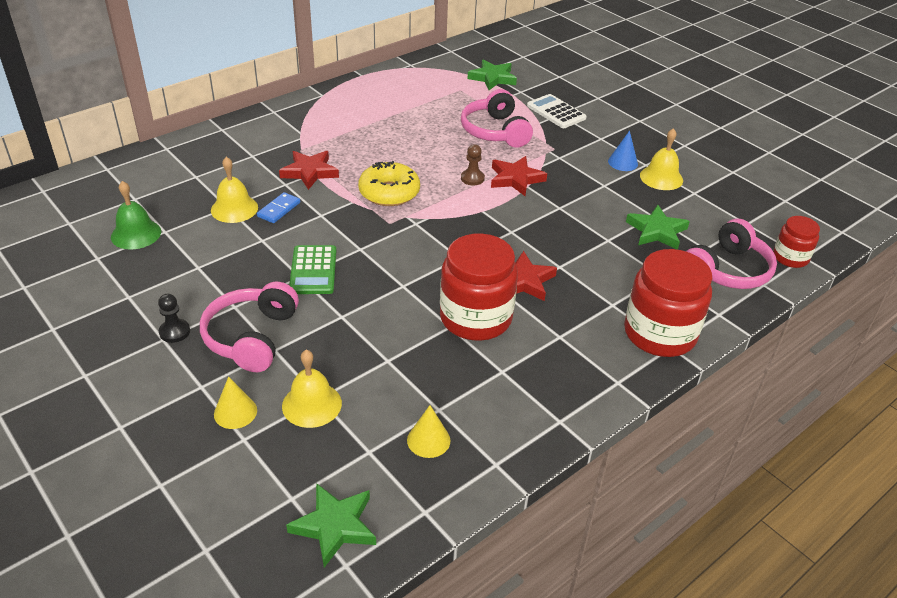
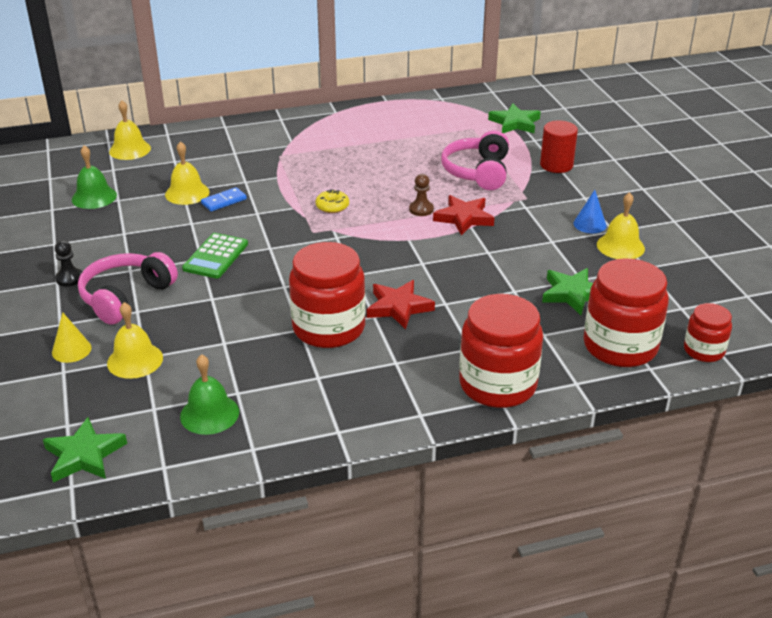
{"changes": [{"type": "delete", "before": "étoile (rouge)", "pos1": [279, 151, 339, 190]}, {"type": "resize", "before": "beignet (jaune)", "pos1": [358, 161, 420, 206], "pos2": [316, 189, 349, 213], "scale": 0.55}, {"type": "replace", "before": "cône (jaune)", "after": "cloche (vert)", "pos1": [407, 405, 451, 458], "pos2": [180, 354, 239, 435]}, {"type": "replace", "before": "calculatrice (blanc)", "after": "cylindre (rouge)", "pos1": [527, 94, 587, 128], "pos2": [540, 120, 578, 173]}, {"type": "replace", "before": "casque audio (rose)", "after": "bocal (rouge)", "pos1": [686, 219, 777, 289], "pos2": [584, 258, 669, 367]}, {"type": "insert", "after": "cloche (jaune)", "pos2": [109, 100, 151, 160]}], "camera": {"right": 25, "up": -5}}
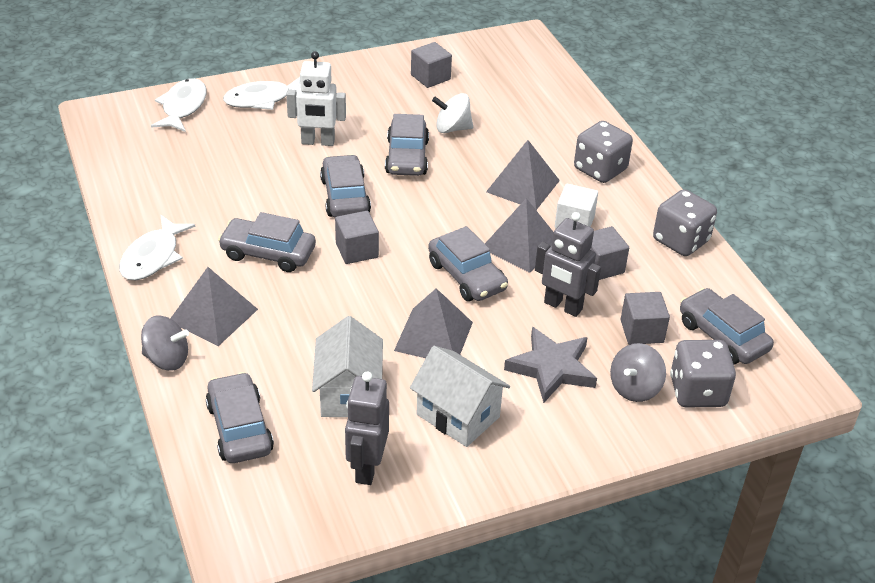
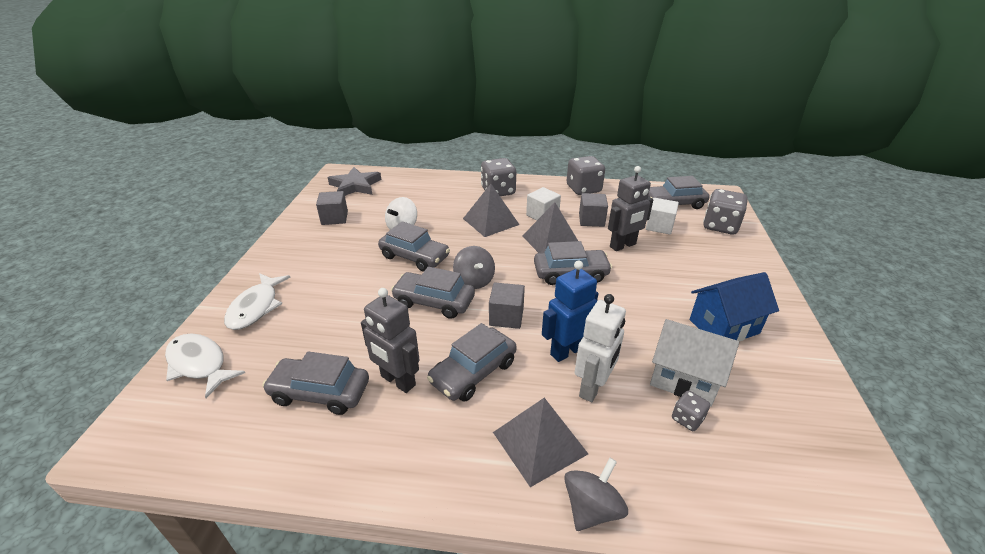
{"changes": [{"type": "delete", "before": "poisson (blanc)", "pos1": [119, 215, 196, 281]}, {"type": "move", "before": "voiture (gris)", "pos1": [206, 372, 274, 463], "pos2": [262, 351, 369, 415]}, {"type": "move", "before": "robot (blanc)", "pos1": [286, 51, 346, 146], "pos2": [574, 294, 626, 402]}, {"type": "move", "before": "robot (gris)", "pos1": [345, 372, 389, 485], "pos2": [361, 288, 420, 393]}, {"type": "delete", "before": "pyramide (gris)", "pos1": [394, 288, 473, 358]}, {"type": "recolor", "before": "maison (blanc)", "after": "maison (bleu)", "pos1": [410, 346, 510, 447], "pos2": [690, 272, 779, 342]}, {"type": "move", "before": "étoile (gris)", "pos1": [504, 327, 597, 403], "pos2": [328, 167, 381, 196]}, {"type": "move", "before": "toupie (gris)", "pos1": [610, 343, 666, 402], "pos2": [453, 246, 495, 289]}, {"type": "recolor", "before": "cube (gris)", "after": "cube (blanc)", "pos1": [620, 292, 670, 345], "pos2": [646, 198, 679, 234]}, {"type": "insert", "after": "robot (bleu)", "pos2": [542, 260, 598, 362]}, {"type": "insert", "after": "dé (gris)", "pos2": [672, 390, 710, 431]}], "camera": {"right": -60, "up": -5}}
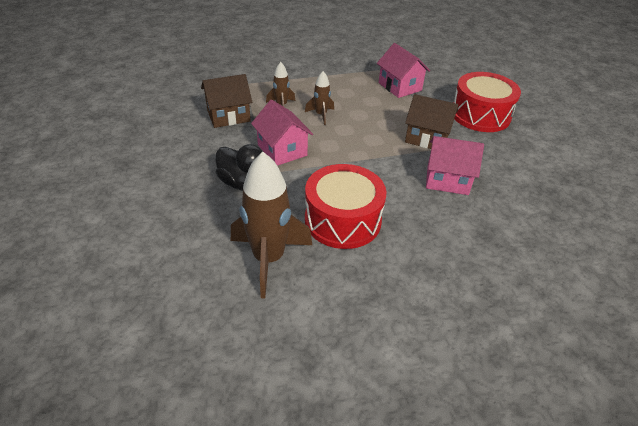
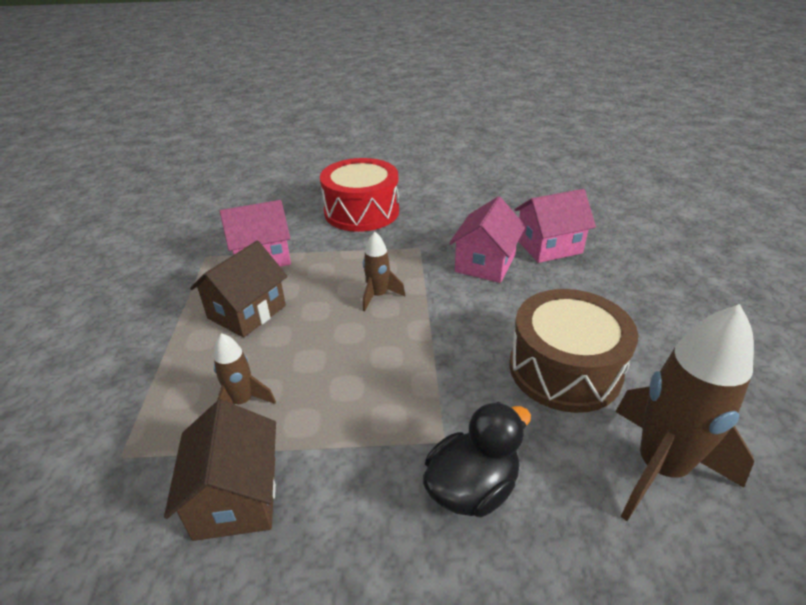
{"changes": [{"type": "move", "before": "maison (rose)", "pos1": [251, 100, 313, 166], "pos2": [514, 189, 596, 263]}, {"type": "move", "before": "fusée (marron)", "pos1": [305, 71, 334, 125], "pos2": [363, 232, 405, 311]}, {"type": "recolor", "before": "tambour (rouge)", "after": "tambour (marron)", "pos1": [305, 164, 387, 249], "pos2": [509, 289, 638, 413]}, {"type": "move", "before": "maison (marron)", "pos1": [405, 94, 459, 149], "pos2": [190, 241, 288, 338]}], "camera": {"right": -75, "up": -5}}
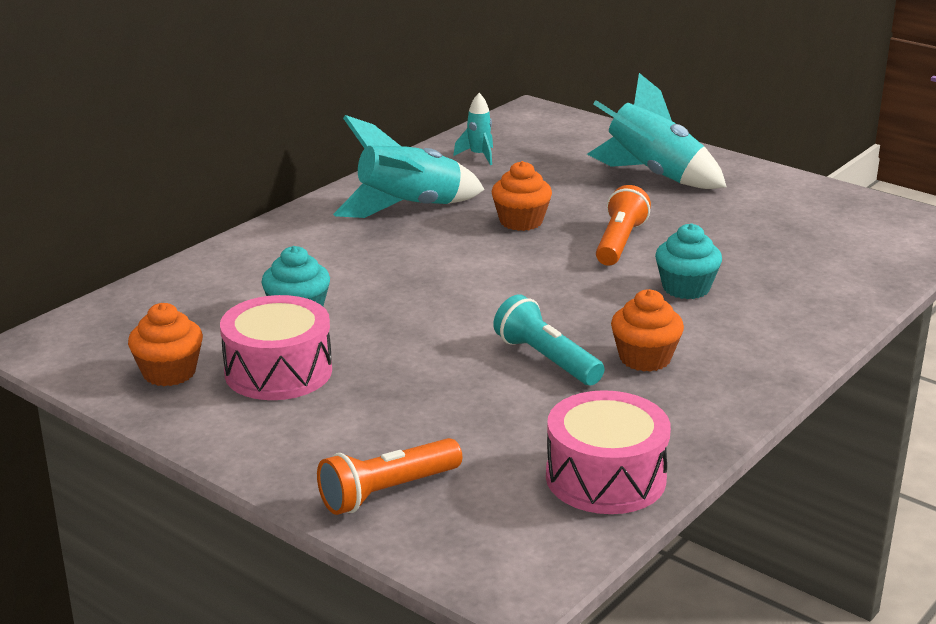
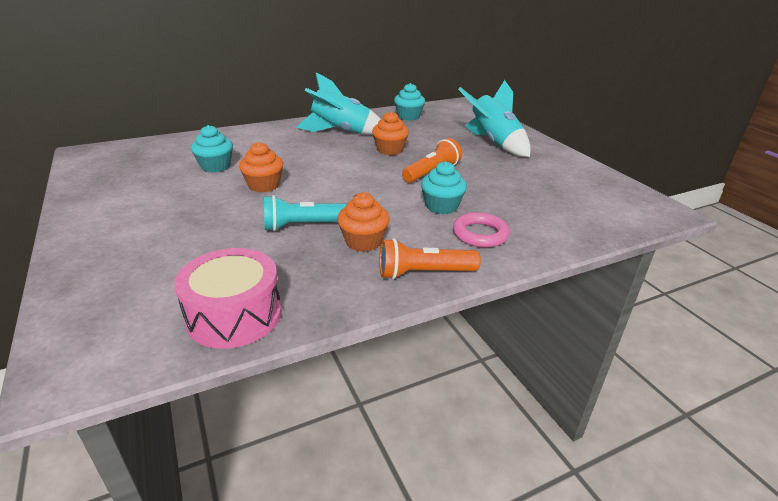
{"changes": [{"type": "move", "before": "muffin (orange)", "pos1": [128, 303, 203, 386], "pos2": [239, 142, 283, 193]}, {"type": "delete", "before": "tambour (rose)", "pos1": [220, 295, 332, 400]}, {"type": "move", "before": "lampe de poche (orange)", "pos1": [317, 438, 462, 515], "pos2": [380, 238, 481, 279]}, {"type": "replace", "before": "fusée (turquoise)", "after": "muffin (turquoise)", "pos1": [453, 93, 493, 165], "pos2": [394, 83, 425, 121]}, {"type": "rotate", "before": "lampe de poche (turquoise)", "pos1": [493, 295, 604, 385], "pos2": [264, 195, 347, 231], "turn": -90}, {"type": "insert", "after": "anneau (rose)", "pos2": [453, 212, 510, 248]}], "camera": {"right": 25, "up": 5}}
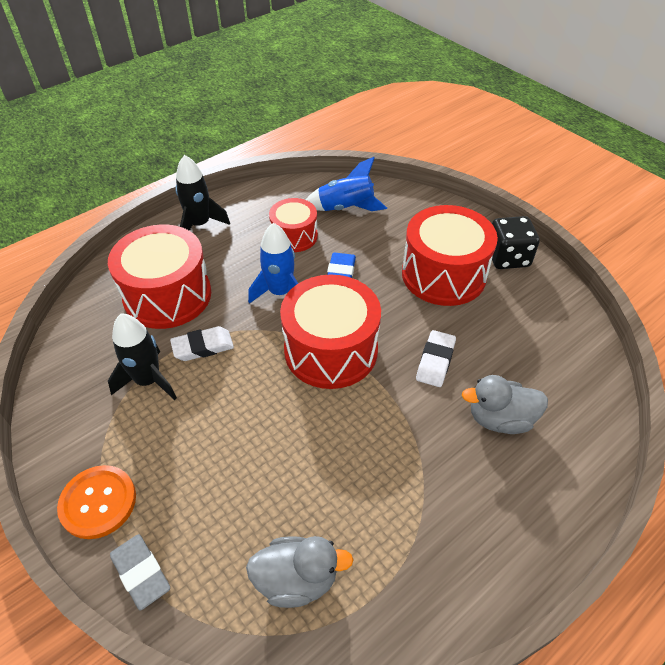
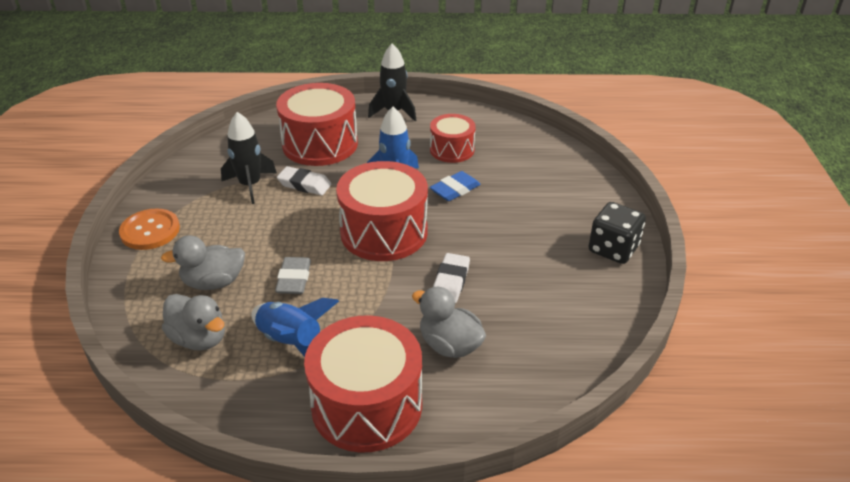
{"changes": [{"type": "move", "before": "gomme (gris)", "pos1": [110, 534, 170, 611], "pos2": [275, 257, 311, 294]}, {"type": "move", "before": "fusée (bleu)", "pos1": [306, 157, 387, 211], "pos2": [251, 298, 339, 357]}, {"type": "move", "before": "tambour (rouge)", "pos1": [402, 205, 498, 306], "pos2": [304, 315, 422, 453]}, {"type": "rotate", "before": "gomme (blanc)", "pos1": [416, 330, 456, 387], "pos2": [433, 253, 470, 303], "turn": -45}, {"type": "insert", "after": "canard (gris)", "pos2": [161, 235, 245, 290]}], "camera": {"right": 40, "up": -10}}
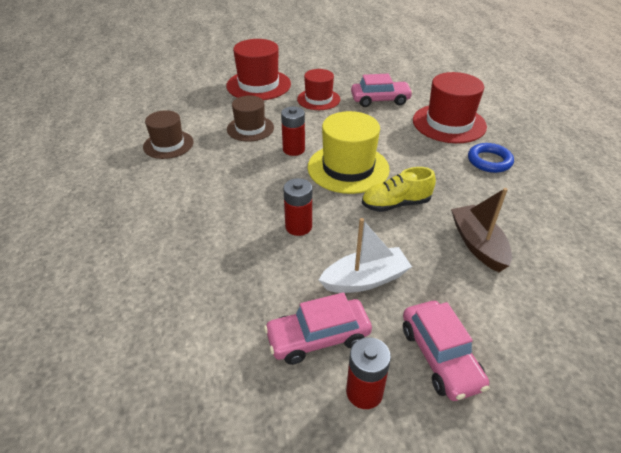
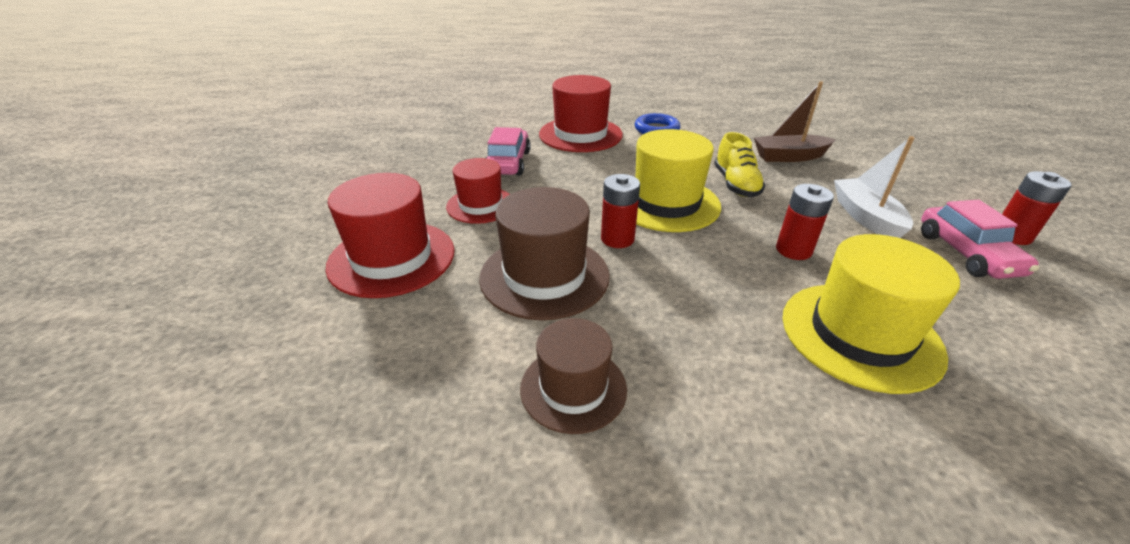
{"changes": [{"type": "resize", "before": "chapeau (marron)", "pos1": [227, 96, 274, 142], "pos2": [479, 187, 610, 320], "scale": 1.56}, {"type": "delete", "before": "voiture (rose)", "pos1": [403, 301, 490, 401]}, {"type": "insert", "after": "chapeau (jaune)", "pos2": [783, 234, 960, 394]}], "camera": {"right": -80, "up": -5}}
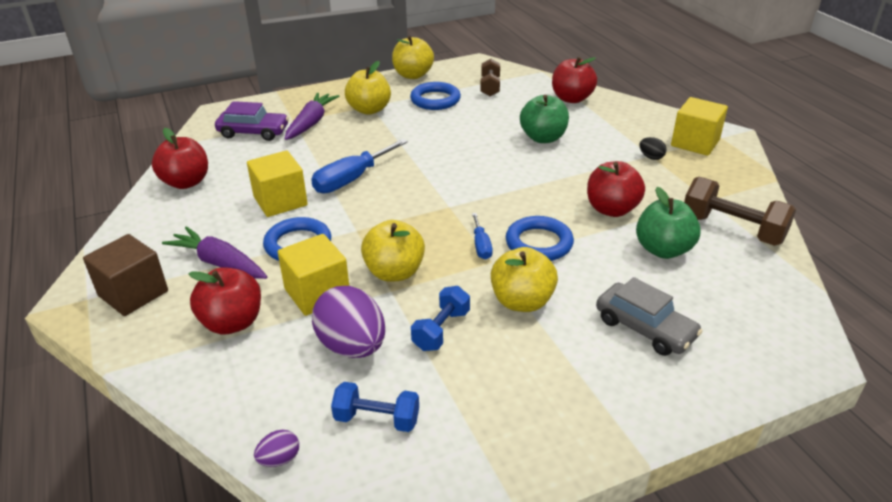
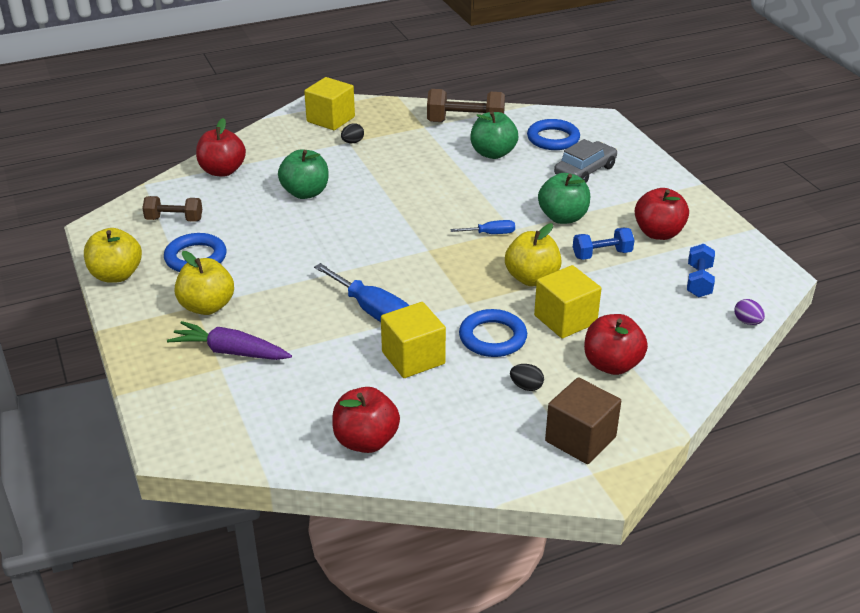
{"changes": [{"type": "replace", "before": "carotte (violet)", "after": "œuf (noir)", "pos1": [162, 226, 268, 279], "pos2": [510, 364, 544, 391]}, {"type": "delete", "before": "voiture (violet)", "pos1": [215, 101, 289, 141]}, {"type": "delete", "before": "œuf (violet)", "pos1": [312, 286, 385, 358]}, {"type": "rotate", "before": "haltère (bleu)", "pos1": [411, 286, 470, 351], "pos2": [573, 227, 634, 260], "turn": -45}, {"type": "recolor", "before": "pomme (jaune)", "after": "pomme (vert)", "pos1": [491, 247, 558, 312], "pos2": [538, 173, 590, 224]}, {"type": "move", "before": "anneau (bleu)", "pos1": [506, 216, 574, 261], "pos2": [527, 119, 580, 150]}, {"type": "move", "before": "pomme (rouge)", "pos1": [587, 161, 645, 217], "pos2": [635, 188, 689, 240]}, {"type": "rotate", "before": "haltère (marron)", "pos1": [684, 177, 796, 246], "pos2": [427, 89, 505, 122], "turn": 60}], "camera": {"right": -90, "up": 0}}
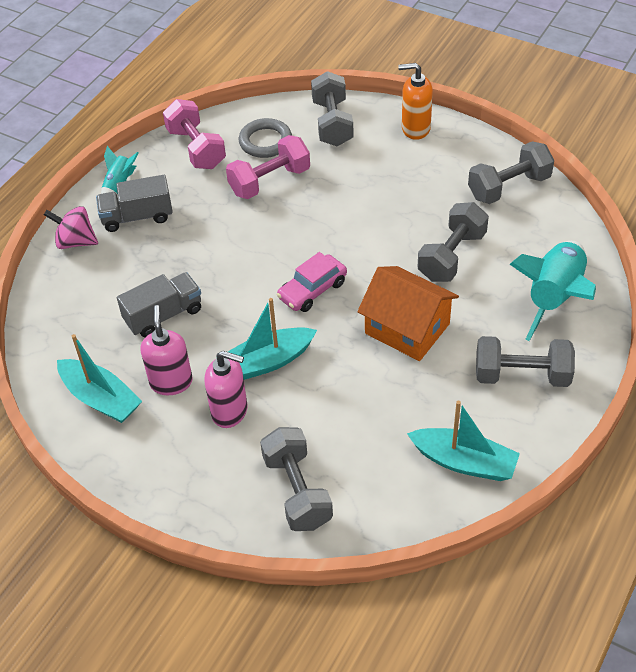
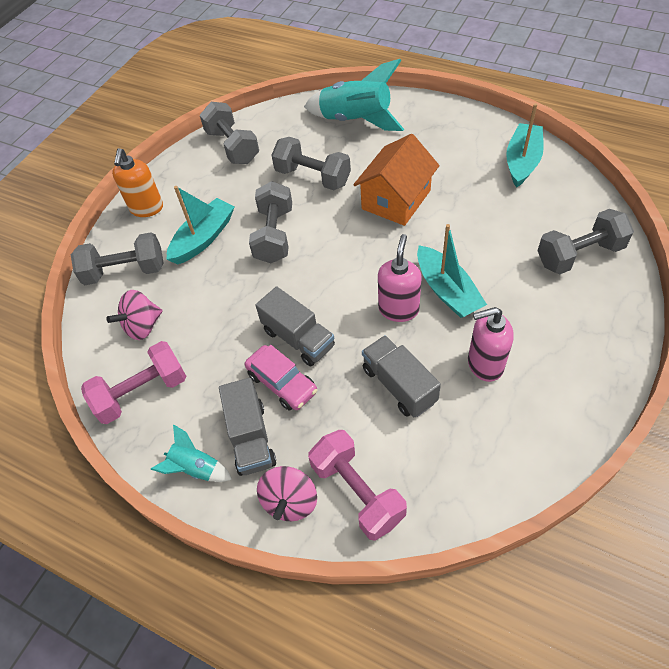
{"changes": [{"type": "move", "before": "bateau (turquoise)", "pos1": [57, 334, 142, 423], "pos2": [167, 186, 235, 265]}, {"type": "move", "before": "distributeur de savon (rose)", "pos1": [204, 351, 247, 428], "pos2": [378, 234, 422, 322]}, {"type": "move", "before": "haltère (rose)", "pos1": [226, 135, 310, 199], "pos2": [308, 430, 407, 541]}, {"type": "replace", "before": "anneau (gris)", "after": "toupie (rose)", "pos1": [239, 118, 292, 158], "pos2": [106, 290, 163, 340]}, {"type": "move", "before": "voiture (rose)", "pos1": [277, 252, 347, 312], "pos2": [245, 345, 317, 410]}, {"type": "move", "before": "haltère (gris)", "pos1": [476, 336, 575, 387], "pos2": [249, 181, 292, 263]}, {"type": "insert", "after": "camion (gris)", "pos2": [255, 287, 335, 367]}], "camera": {"right": -90, "up": 5}}
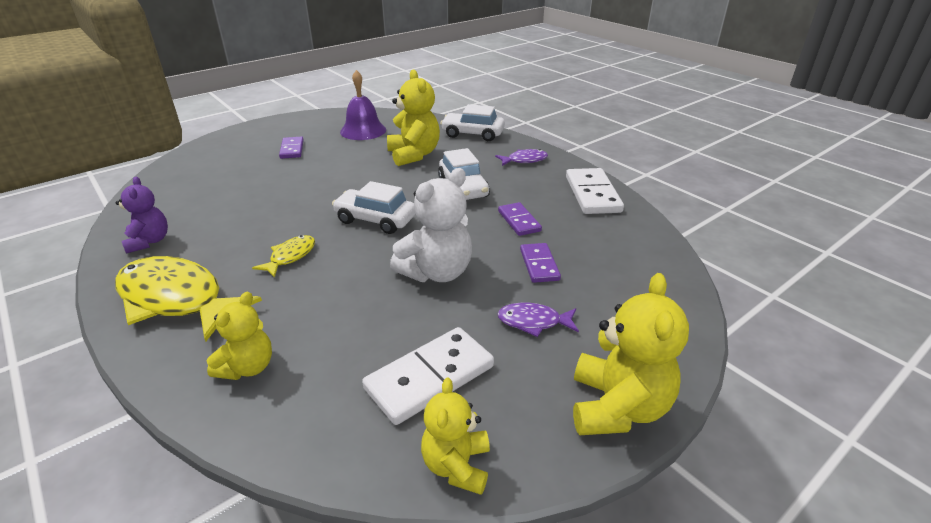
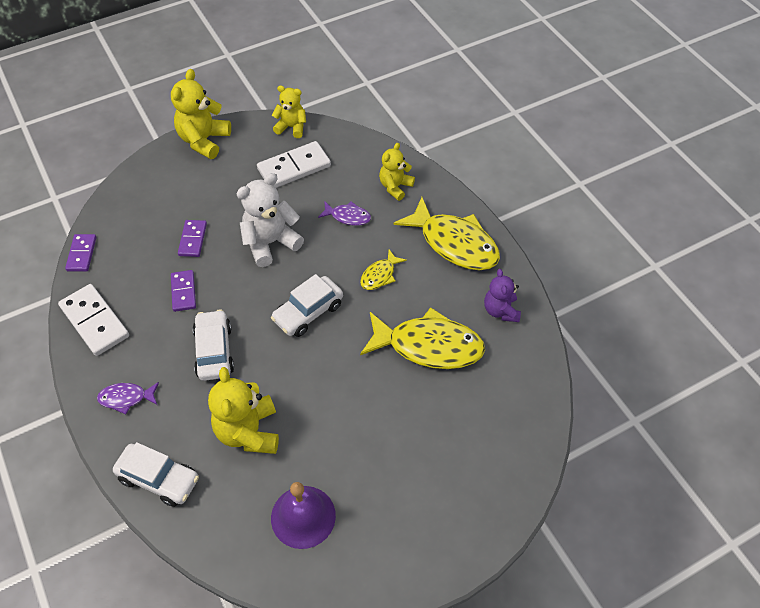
{"changes": [{"type": "move", "before": "domino (violet)", "pos1": [279, 136, 304, 159], "pos2": [65, 234, 96, 271]}, {"type": "rotate", "before": "voiture (blanc)", "pos1": [332, 181, 415, 234], "pos2": [271, 274, 343, 337], "turn": 105}, {"type": "rotate", "before": "ours en peluche (jaune)", "pos1": [421, 378, 490, 495], "pos2": [272, 85, 306, 138], "turn": -90}, {"type": "move", "before": "poisson (violet)", "pos1": [498, 303, 579, 337], "pos2": [318, 201, 371, 226]}, {"type": "rotate", "before": "domino (blanc)", "pos1": [566, 168, 624, 214], "pos2": [58, 284, 129, 356], "turn": -45}, {"type": "insert", "after": "poisson (jaune)", "pos2": [360, 307, 485, 369]}], "camera": {"right": -170, "up": 20}}
